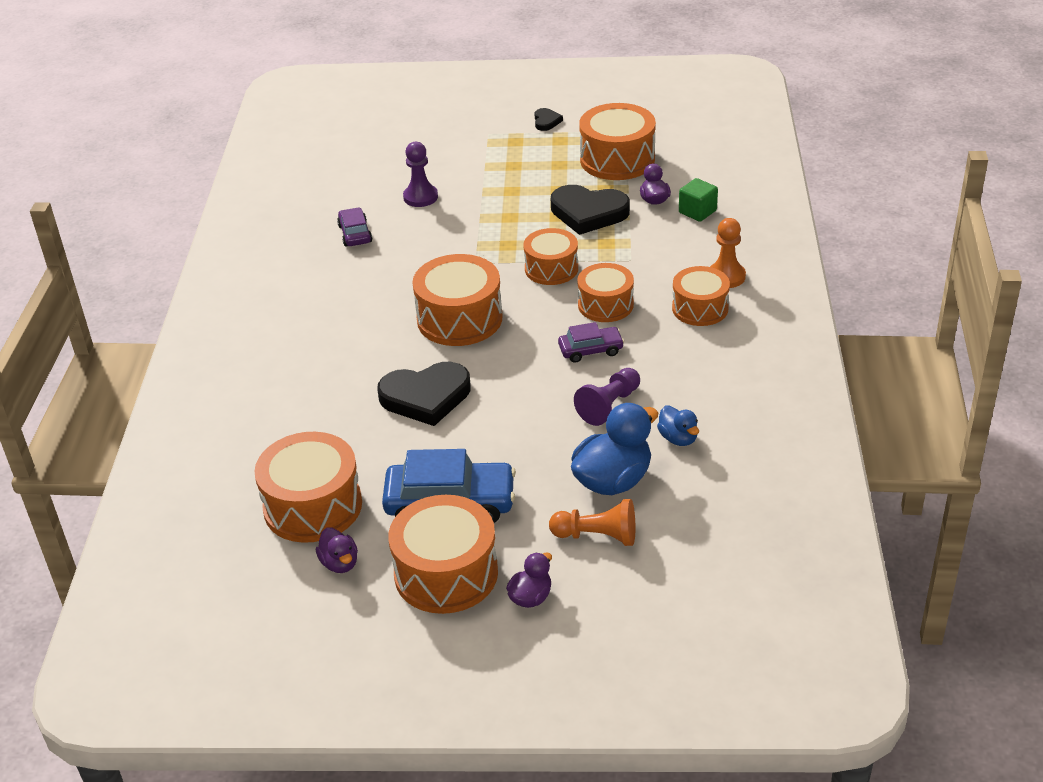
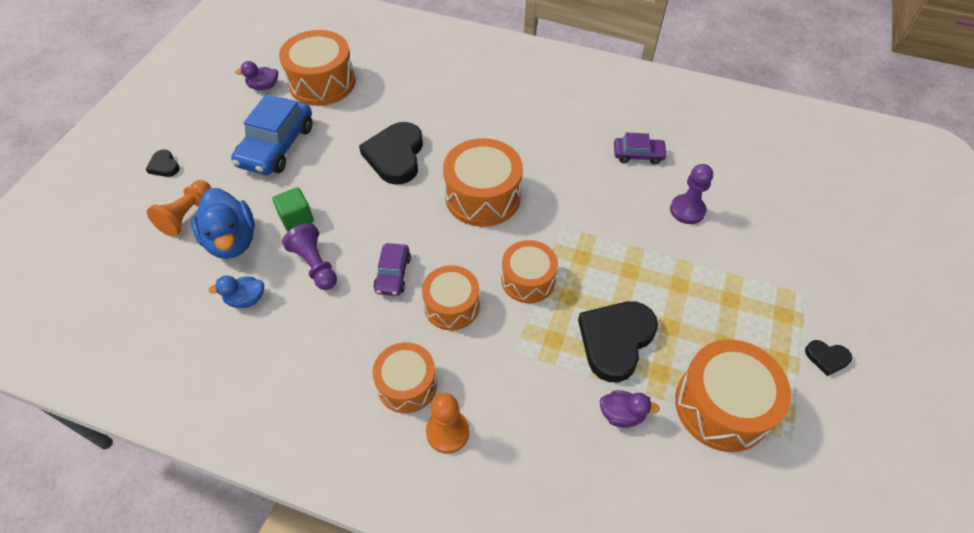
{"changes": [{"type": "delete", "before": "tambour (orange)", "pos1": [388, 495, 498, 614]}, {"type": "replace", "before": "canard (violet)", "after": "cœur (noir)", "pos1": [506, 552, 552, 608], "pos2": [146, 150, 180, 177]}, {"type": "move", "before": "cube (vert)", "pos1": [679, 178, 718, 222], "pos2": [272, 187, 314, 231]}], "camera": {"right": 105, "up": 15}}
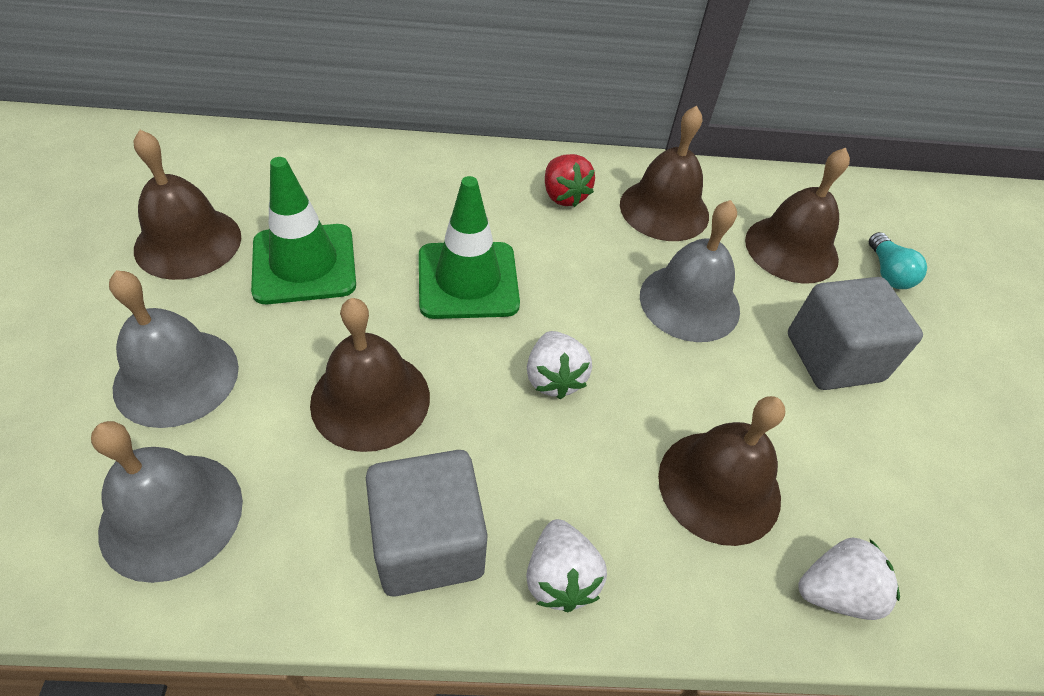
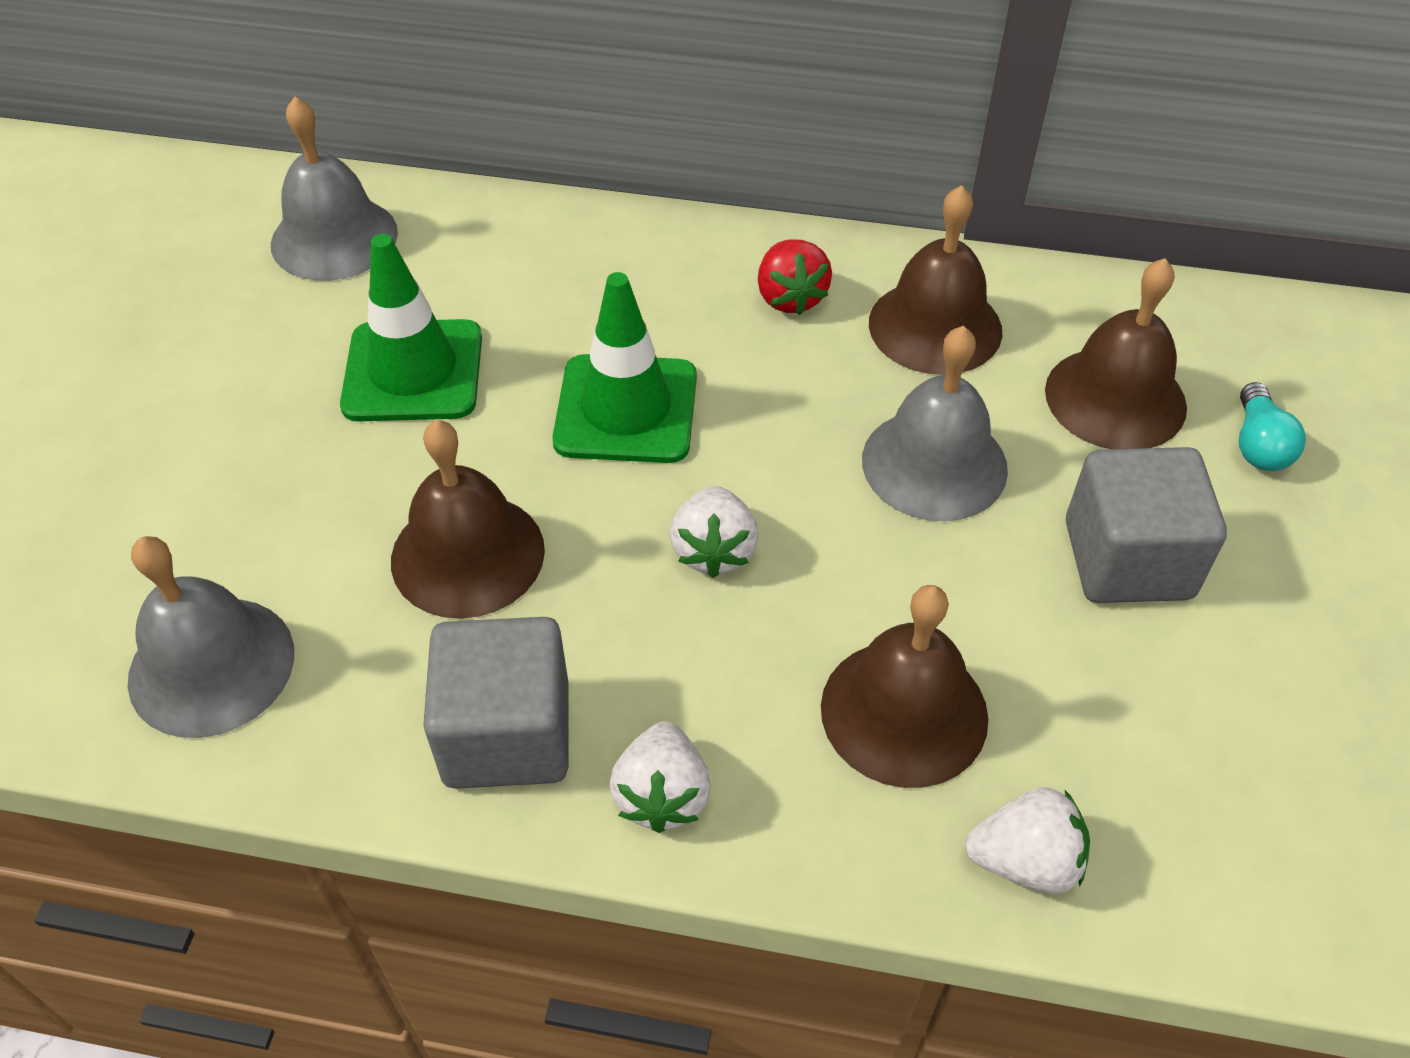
{"changes": [{"type": "move", "before": "cloche (gris)", "pos1": [109, 270, 239, 428], "pos2": [271, 97, 398, 281]}, {"type": "delete", "before": "cloche (marron)", "pos1": [134, 130, 241, 280]}], "camera": {"right": 15, "up": 0}}
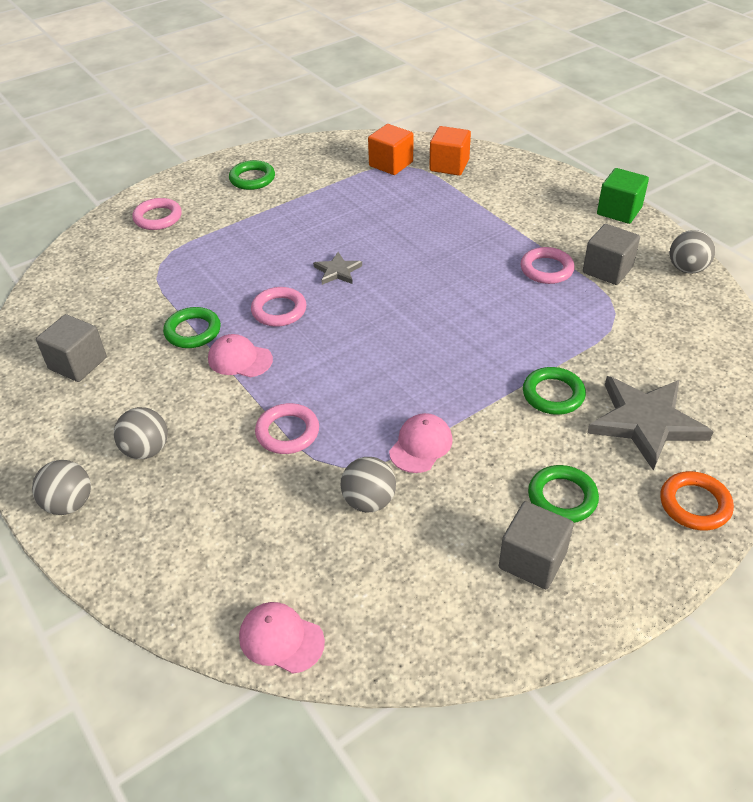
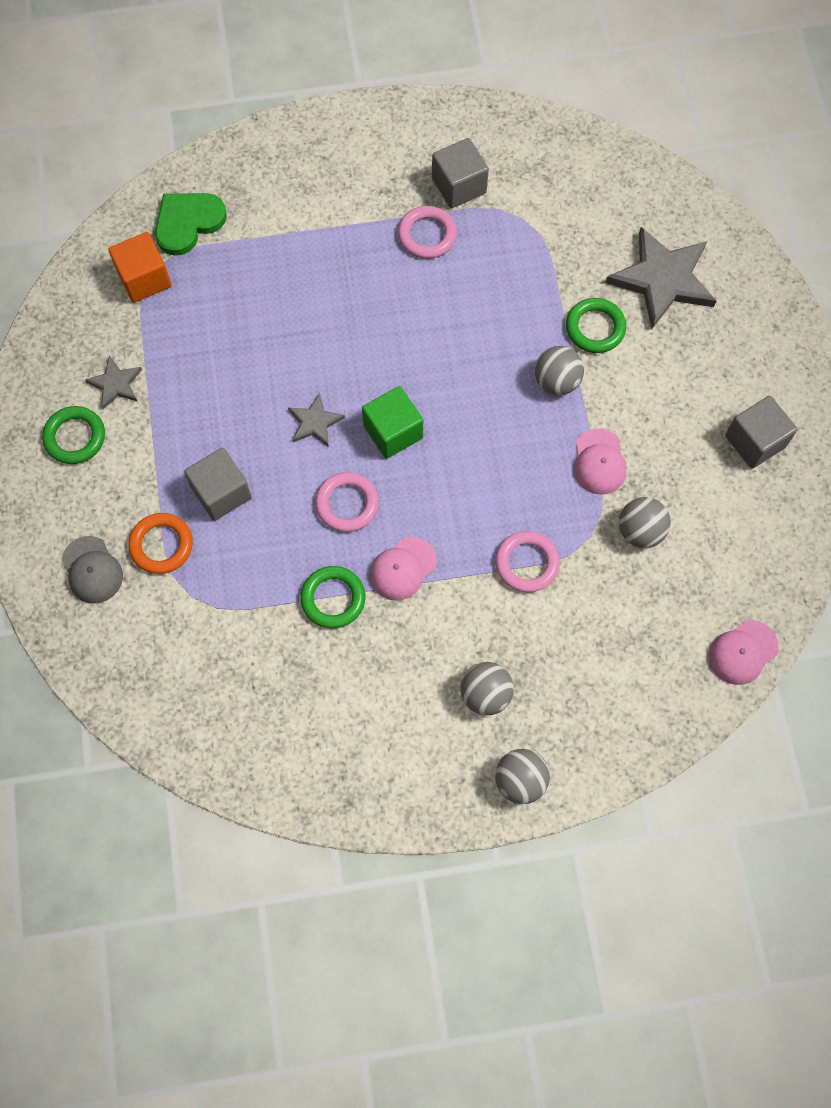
{"changes": [{"type": "move", "before": "cube (gris)", "pos1": [36, 314, 107, 382], "pos2": [184, 448, 252, 521]}, {"type": "replace", "before": "anneau (rose)", "after": "casquette (gris)", "pos1": [132, 198, 182, 230], "pos2": [61, 536, 123, 604]}, {"type": "rotate", "before": "casquette (rose)", "pos1": [389, 413, 453, 473], "pos2": [574, 428, 627, 495], "turn": -150}, {"type": "replace", "before": "cube (orange)", "after": "cœur (vert)", "pos1": [429, 126, 471, 176], "pos2": [155, 193, 227, 256]}, {"type": "delete", "before": "anneau (vert)", "pos1": [528, 465, 599, 523]}, {"type": "move", "before": "cube (vert)", "pos1": [597, 168, 649, 224], "pos2": [362, 386, 423, 459]}, {"type": "move", "before": "anneau (orange)", "pos1": [660, 471, 734, 531], "pos2": [128, 513, 193, 574]}, {"type": "move", "before": "balle (gris)", "pos1": [670, 230, 715, 274], "pos2": [535, 346, 584, 395]}, {"type": "insert", "after": "étoile (gris)", "pos2": [85, 356, 142, 409]}], "camera": {"right": -65, "up": 25}}
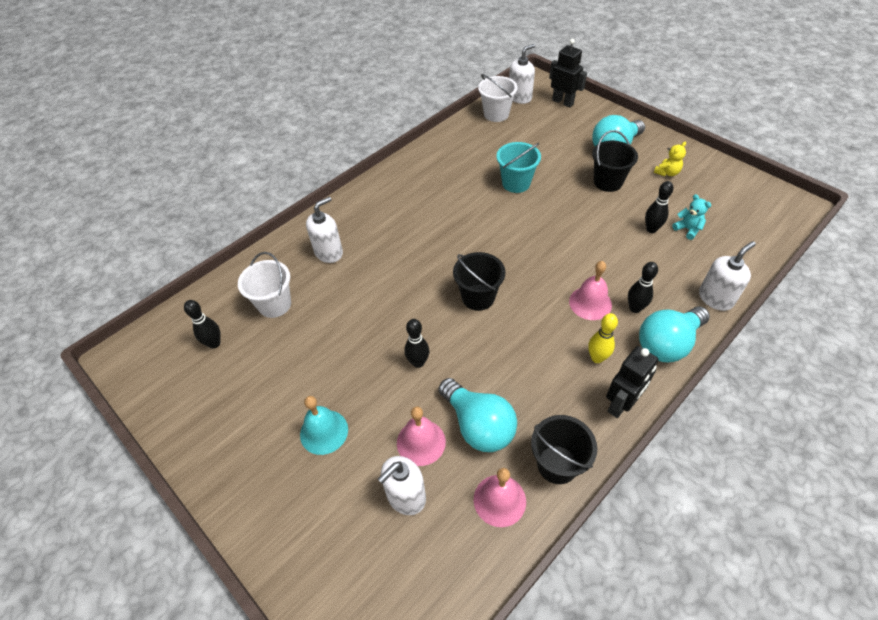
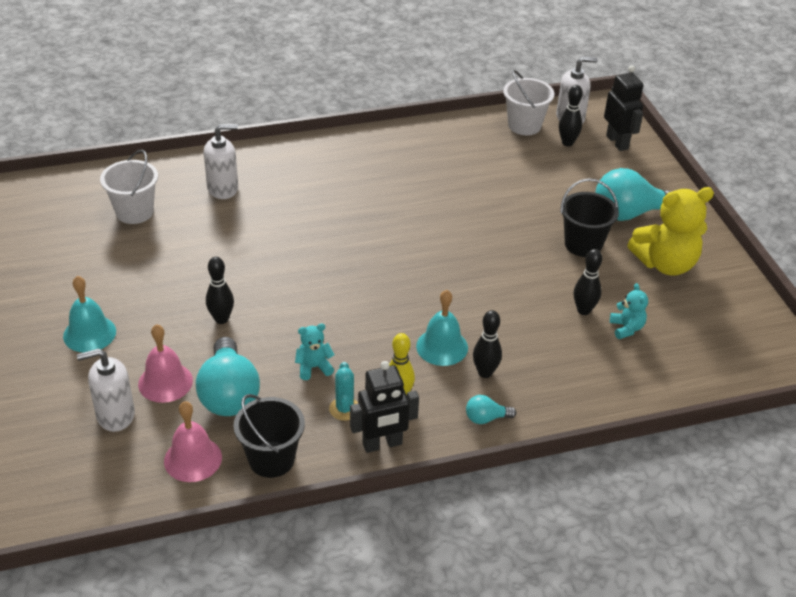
{"changes": [{"type": "move", "before": "quille (noir)", "pos1": [184, 300, 221, 349], "pos2": [559, 85, 583, 146]}, {"type": "delete", "before": "seau (noir)", "pos1": [453, 252, 505, 311]}, {"type": "delete", "before": "seau (turquoise)", "pos1": [497, 142, 541, 193]}, {"type": "recolor", "before": "cloche (rose)", "after": "cloche (turquoise)", "pos1": [569, 261, 612, 320], "pos2": [416, 290, 468, 366]}, {"type": "resize", "before": "ampoule (turquoise)", "pos1": [639, 306, 710, 362], "pos2": [466, 395, 516, 424], "scale": 0.47}, {"type": "resize", "before": "ours en peluche (jaune)", "pos1": [654, 142, 686, 176], "pos2": [627, 187, 714, 276], "scale": 2.08}, {"type": "delete", "before": "distributeur de savon (blanc)", "pos1": [699, 241, 756, 311]}, {"type": "insert", "after": "ours en peluche (turquoise)", "pos2": [295, 324, 335, 380]}, {"type": "insert", "after": "cactus (turquoise)", "pos2": [329, 362, 358, 421]}], "camera": {"right": 25, "up": -10}}
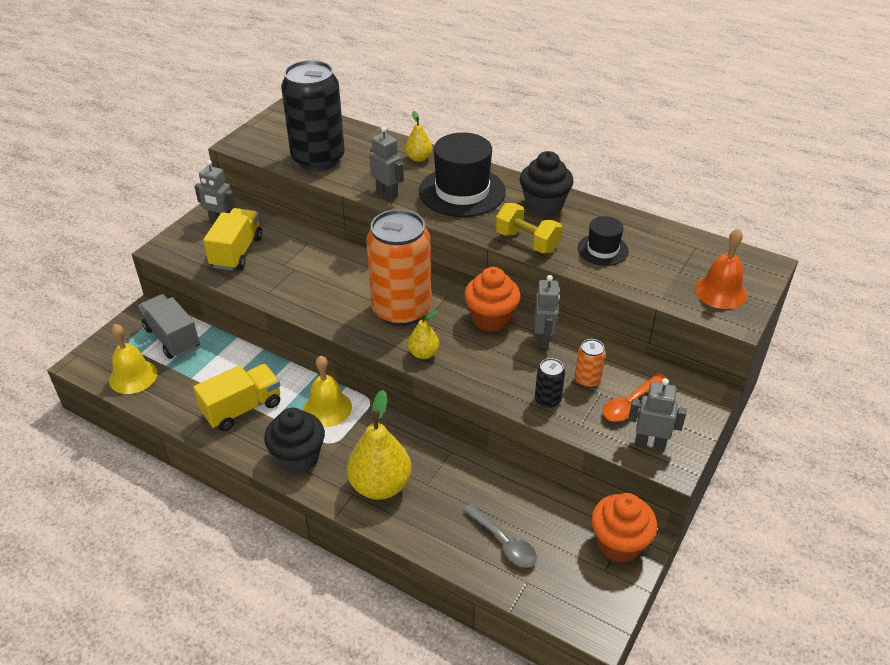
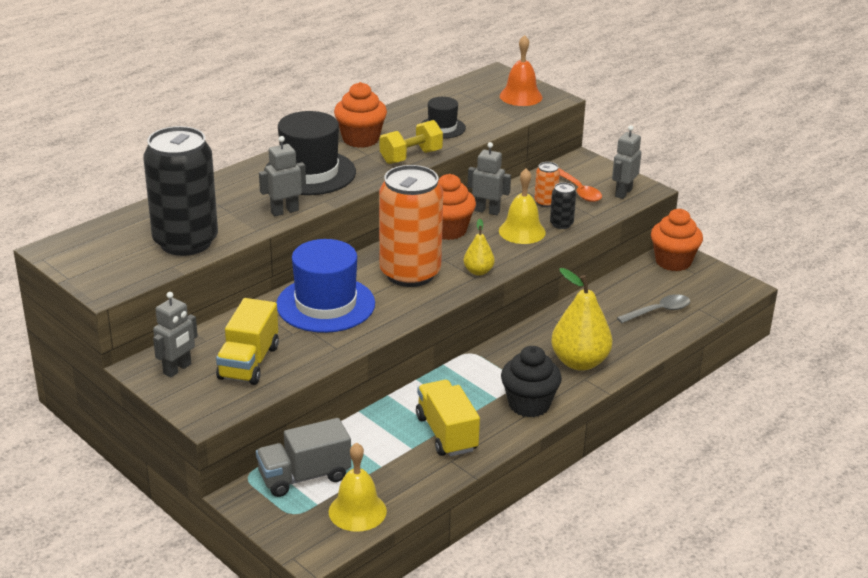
{"changes": [{"type": "rotate", "before": "camion (jaune)", "pos1": [203, 208, 262, 271], "pos2": [216, 298, 279, 385], "turn": -105}, {"type": "move", "before": "cloche (jaune)", "pos1": [303, 356, 352, 427], "pos2": [499, 168, 546, 244]}, {"type": "delete", "before": "poire (jaune)", "pos1": [405, 111, 432, 162]}, {"type": "recolor", "before": "muffin (noir)", "after": "muffin (orange)", "pos1": [520, 151, 574, 216], "pos2": [334, 82, 387, 148]}, {"type": "insert", "after": "chapeau (bleu)", "pos2": [277, 239, 375, 333]}], "camera": {"right": -75, "up": -10}}
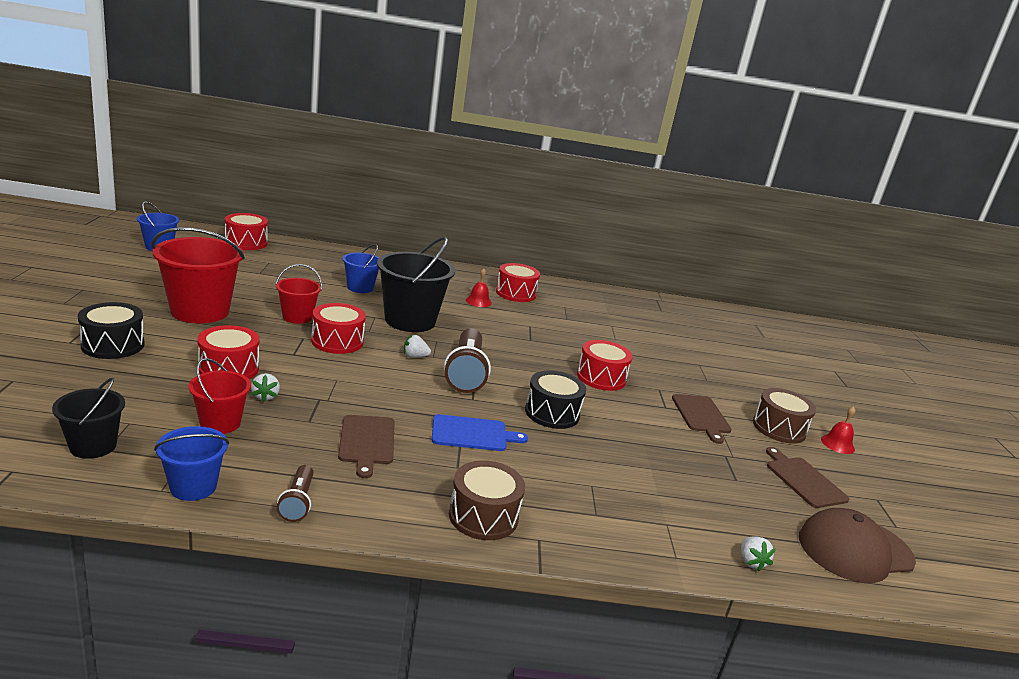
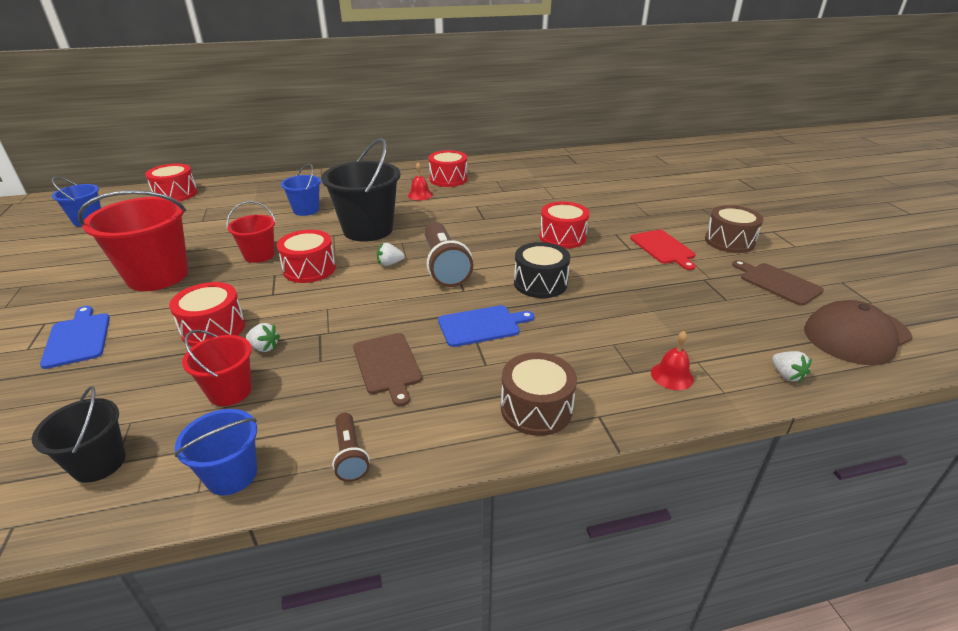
{"changes": [{"type": "replace", "before": "tambour (noir)", "after": "planche à découper (bleu)", "pos1": [78, 302, 145, 359], "pos2": [40, 306, 110, 369]}, {"type": "rotate", "before": "fraise (blanc)", "pos1": [251, 373, 280, 402], "pos2": [246, 323, 280, 352], "turn": -45}, {"type": "recolor", "before": "planche à découper (marron)", "after": "planche à découper (rouge)", "pos1": [672, 394, 732, 444], "pos2": [630, 230, 696, 270]}, {"type": "move", "before": "cloche (rouge)", "pos1": [821, 406, 855, 454], "pos2": [651, 331, 694, 390]}], "camera": {"right": -10, "up": 10}}
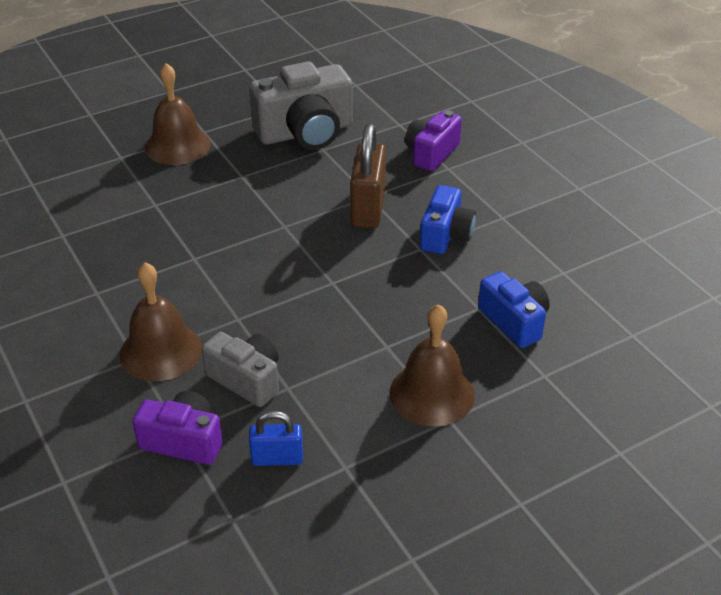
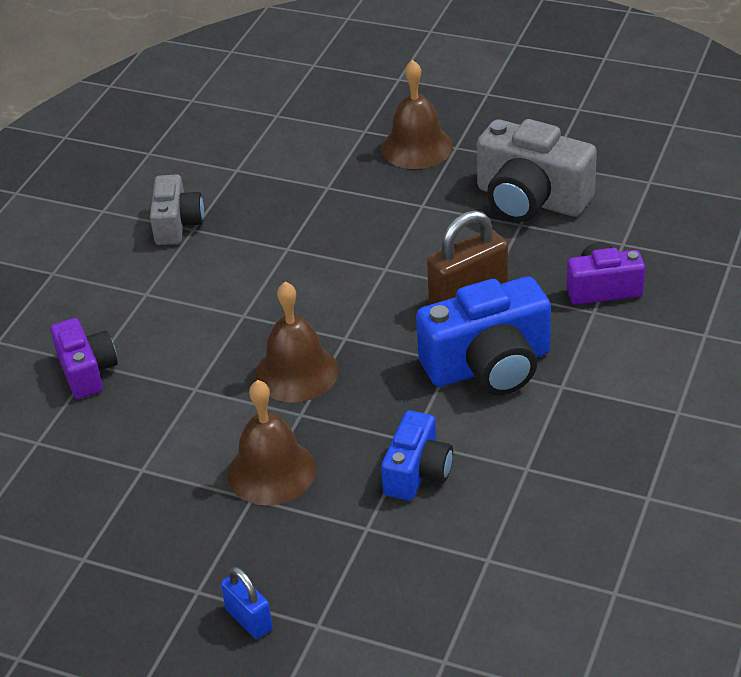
{"changes": [{"type": "move", "before": "cloche (marron)", "pos1": [119, 262, 202, 381], "pos2": [255, 282, 339, 402]}, {"type": "move", "before": "appareil photo (gris)", "pos1": [202, 332, 279, 407], "pos2": [150, 174, 204, 245]}, {"type": "move", "before": "cadenas (bleu)", "pos1": [249, 411, 303, 466], "pos2": [221, 567, 273, 639]}, {"type": "resize", "before": "appareil photo (bleu)", "pos1": [420, 185, 476, 254], "pos2": [416, 276, 551, 395], "scale": 1.66}], "camera": {"right": 55, "up": 0}}
